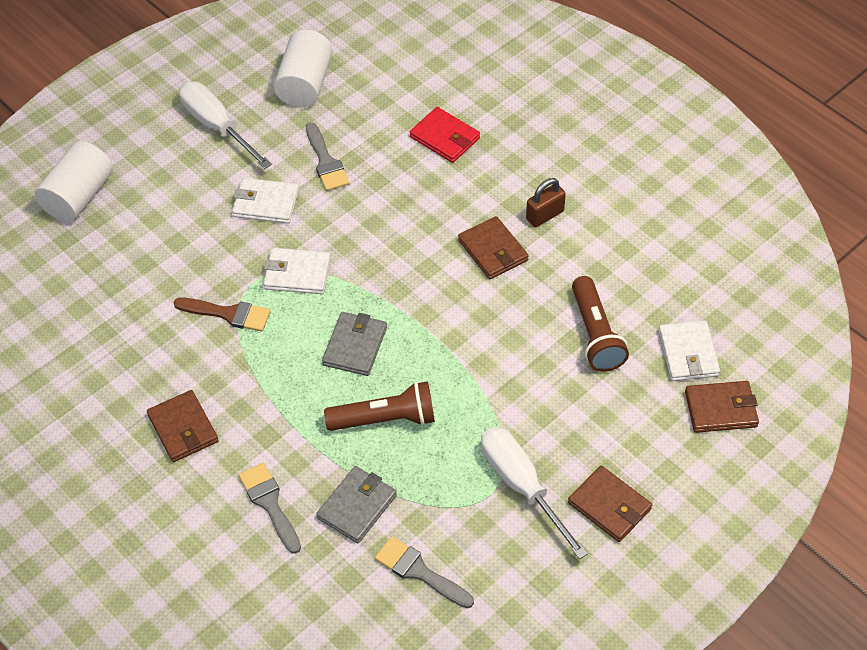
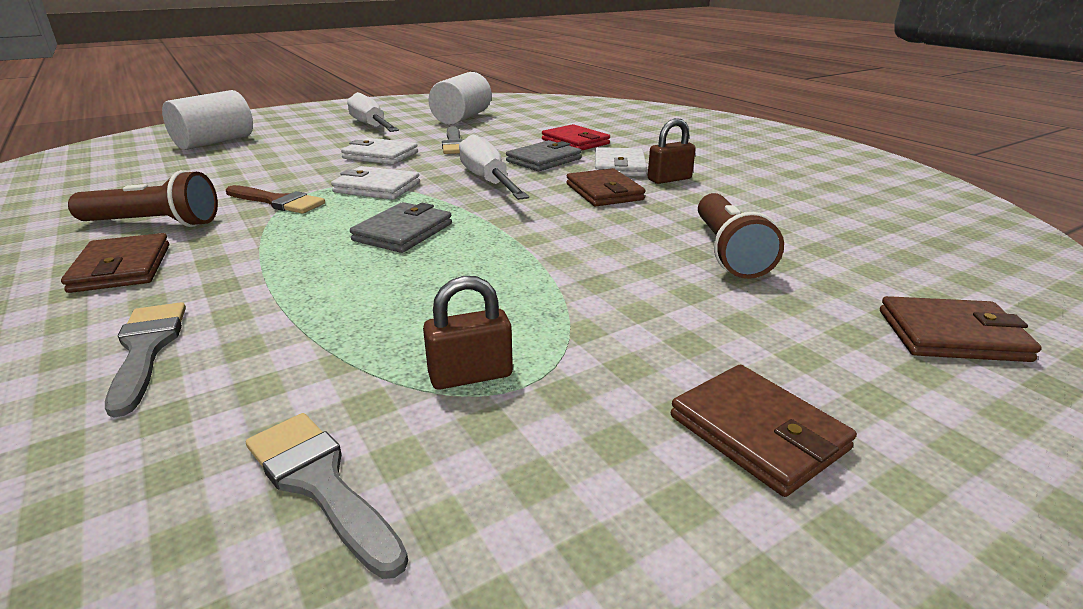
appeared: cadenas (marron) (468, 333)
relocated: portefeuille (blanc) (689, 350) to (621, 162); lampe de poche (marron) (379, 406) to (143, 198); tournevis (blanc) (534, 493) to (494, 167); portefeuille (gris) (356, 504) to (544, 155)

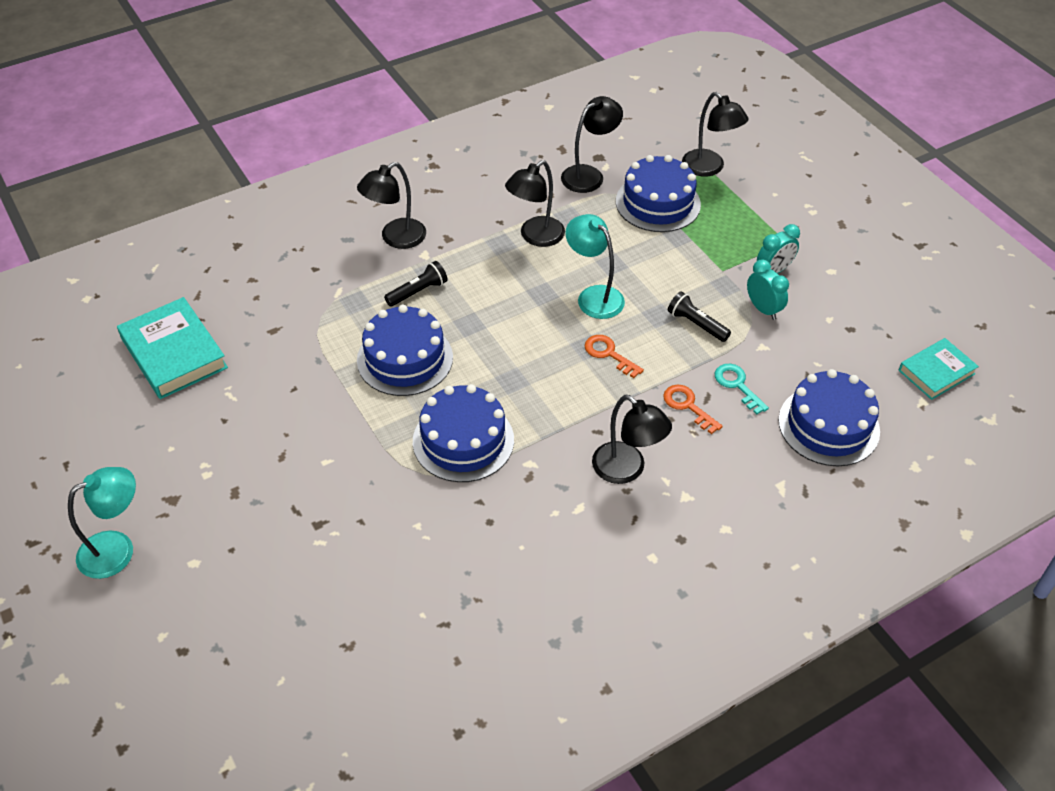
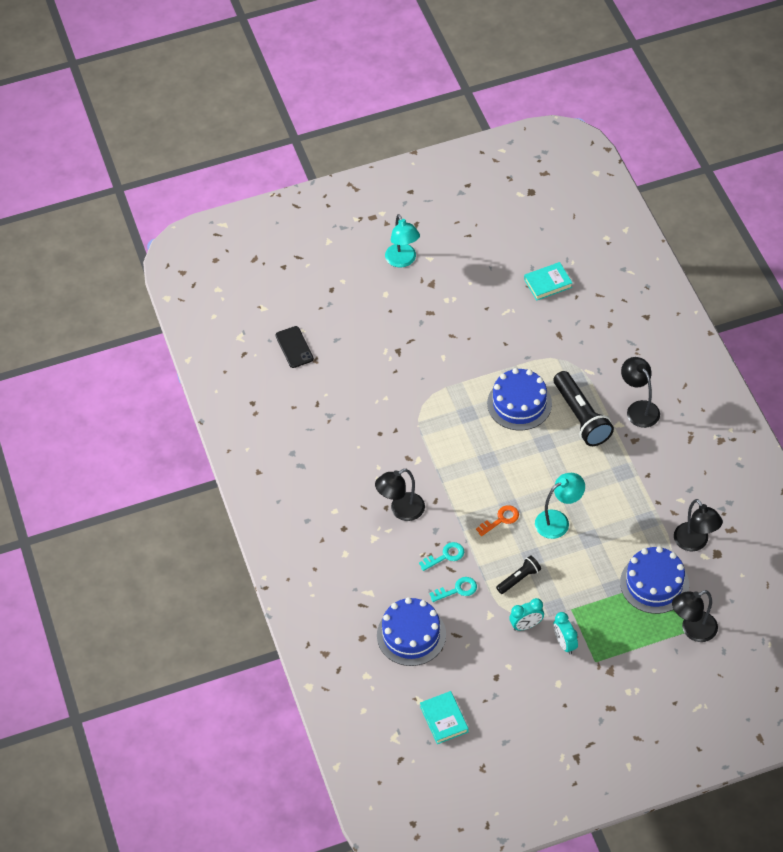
missing: lampe (noir) (535, 203); gâteau (bleu) (463, 433)
appeared: téléphone (noir) (295, 347)
colour: clé (orange) (693, 409) to clé (turquoise) (441, 556)
size: lampe de poche (noir) (416, 284) = (584, 408) x1.88; livre (turquoise) (172, 348) = (548, 281) x0.63

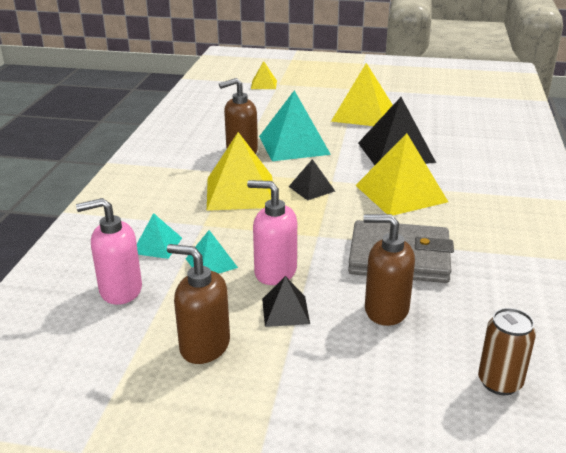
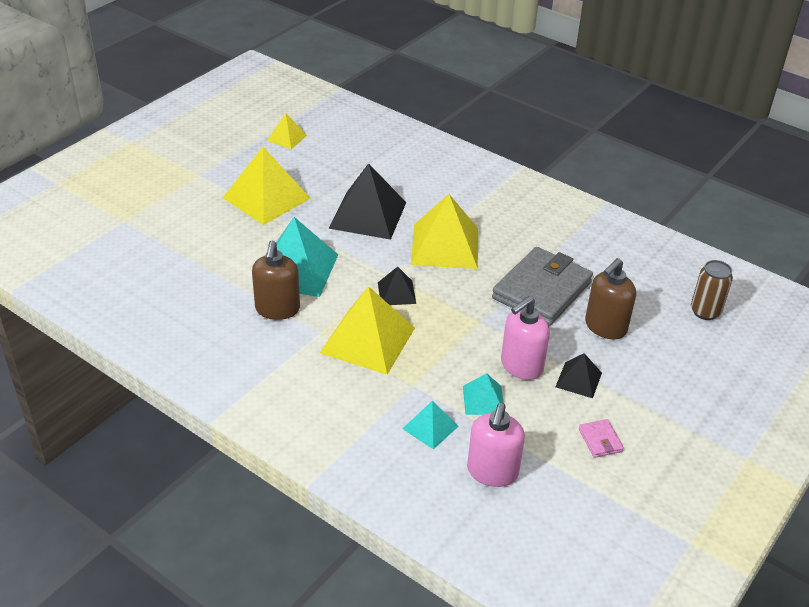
relocated: pyramide (jaune) (264, 75) to (287, 131)
exchanged: distributeur de savon (marron) (198, 304) to portefeuille (rose) (601, 438)

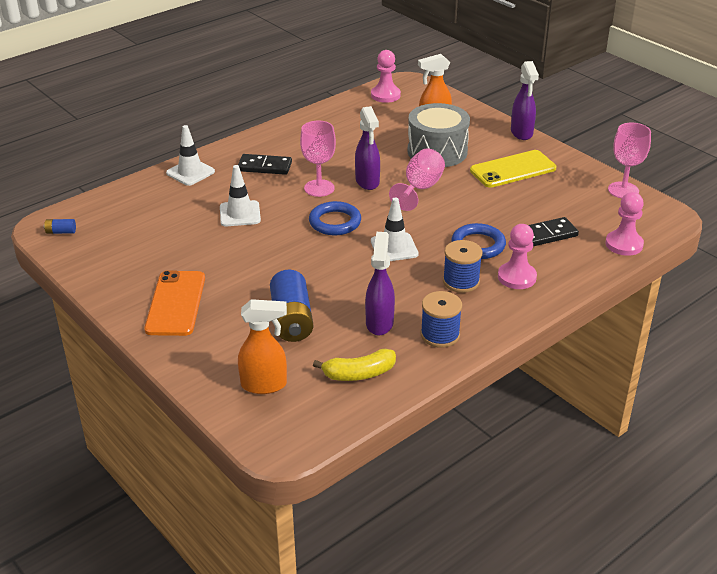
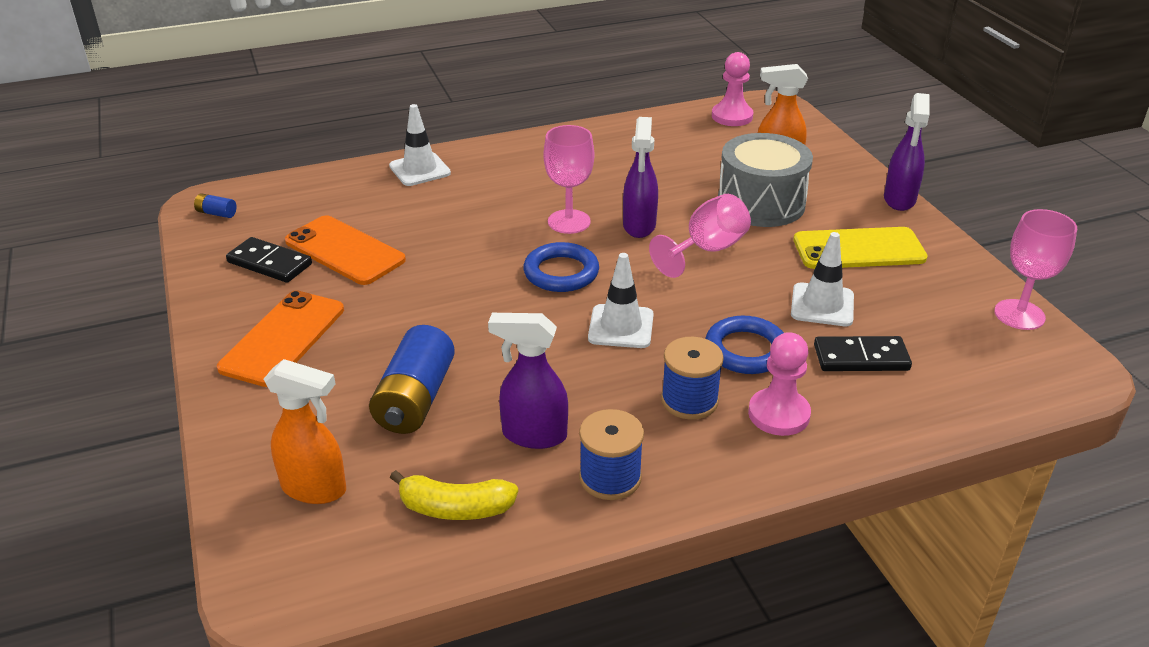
missing: pion (rose) (624, 224)
appeared: téléphone (orange) (345, 250)
relocated: domino (noir) (265, 164) to (269, 260); cône de chantier (blanc) (240, 195) to (822, 279)
spun: vaporisateur (violet) (380, 283) = (528, 381) 105 degrees counterclockwise

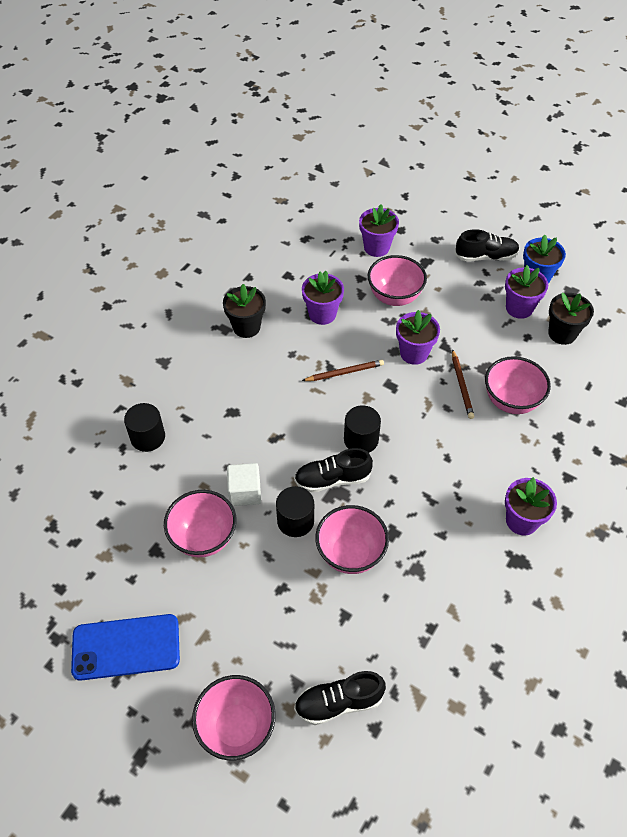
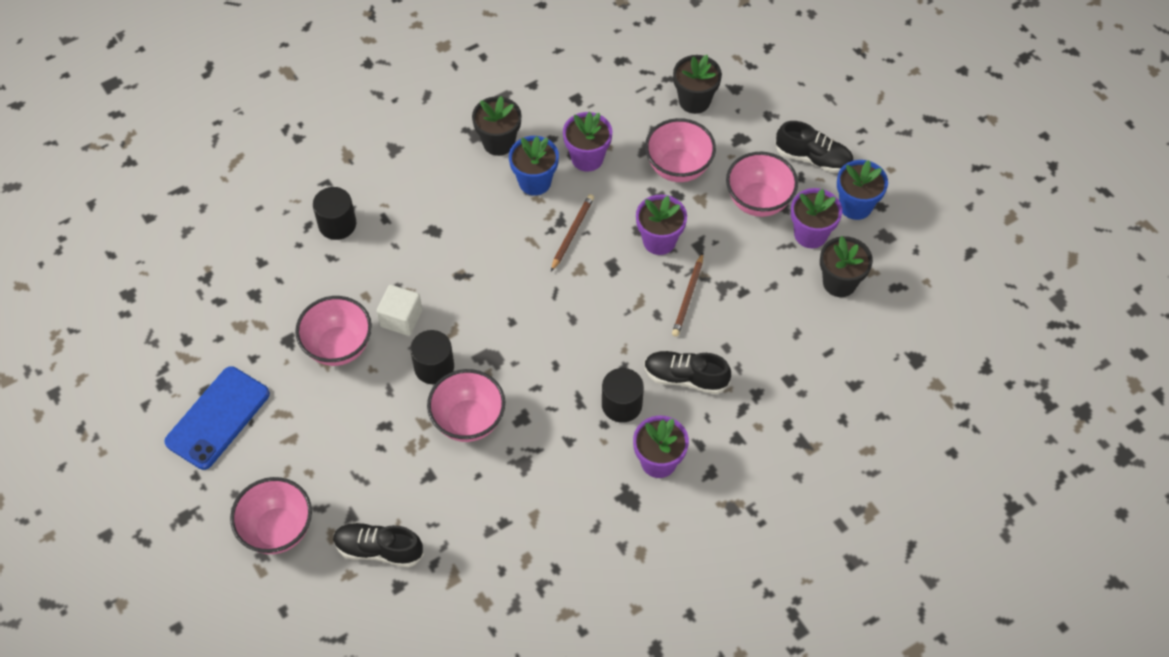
appeared: pot de fleurs (bleu) (534, 165)
relocated: bol (rose) (518, 385) to (762, 184); cylindre (noir) (362, 428) to (623, 395); chaussure (noir) (333, 470) to (687, 372)
colour: pot de fleurs (violet) (379, 230) to pot de fleurs (noir) (697, 84)
spun: crayon (marron) (343, 370) = (572, 232) 75 degrees counterclockwise; téléphone (bleu) (125, 647) = (217, 418) 75 degrees counterclockwise

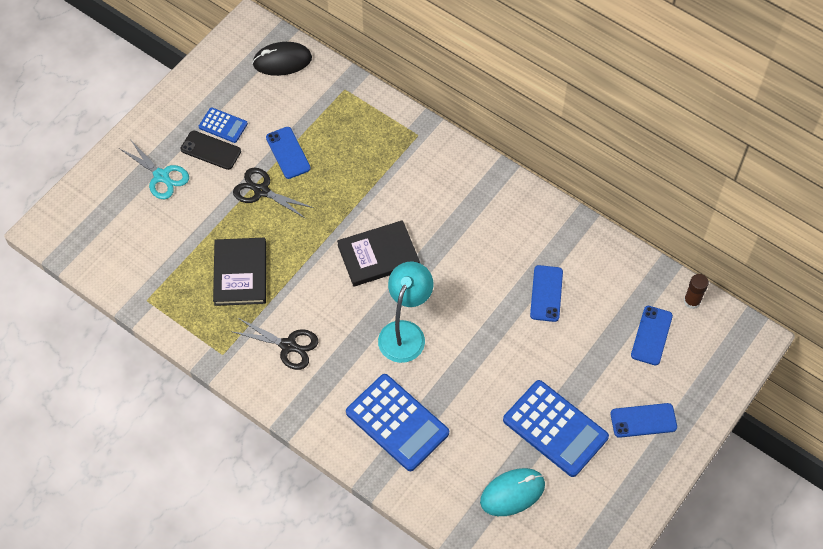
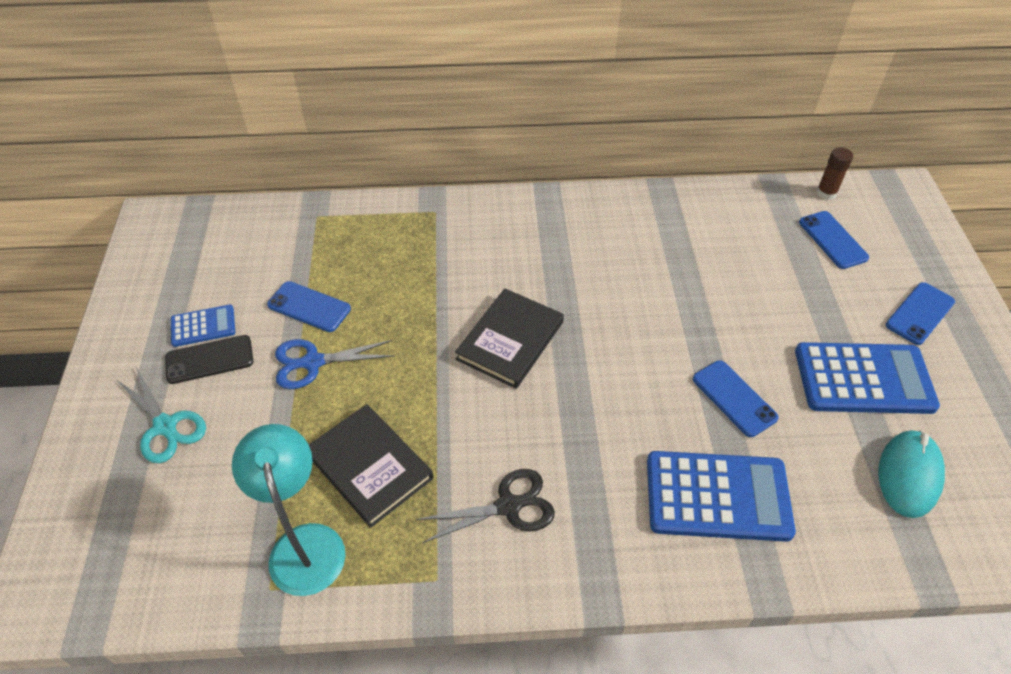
missing: souris (noir) (282, 59)
relocated: lampe (turquoise) (405, 312) to (288, 510); téléphone (bleu) (546, 293) to (736, 398)
colour: ciseaux (noir) (273, 193) to ciseaux (bleu) (335, 364)
spun: ciseaux (turquoise) (154, 169) = (161, 415) 45 degrees clockwise

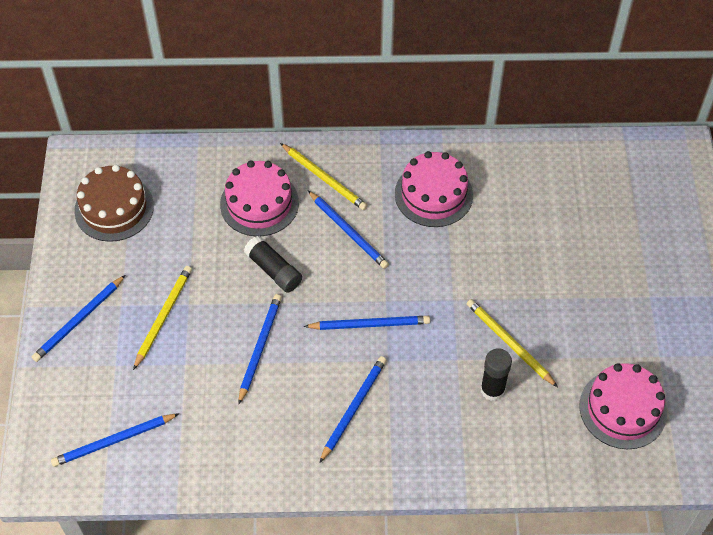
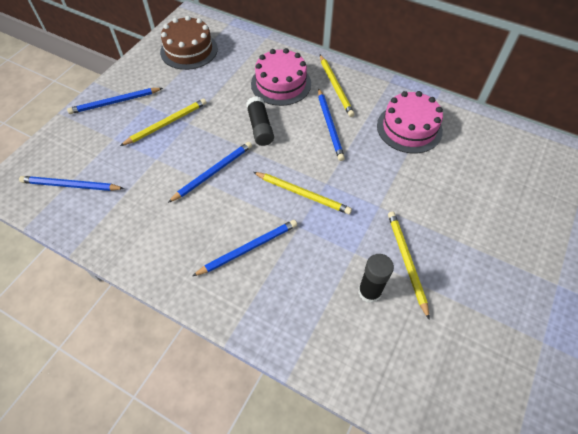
missing: gâteau (rose) (623, 406)
colour: crayon (bleu) (367, 323) to crayon (jaune) (302, 193)

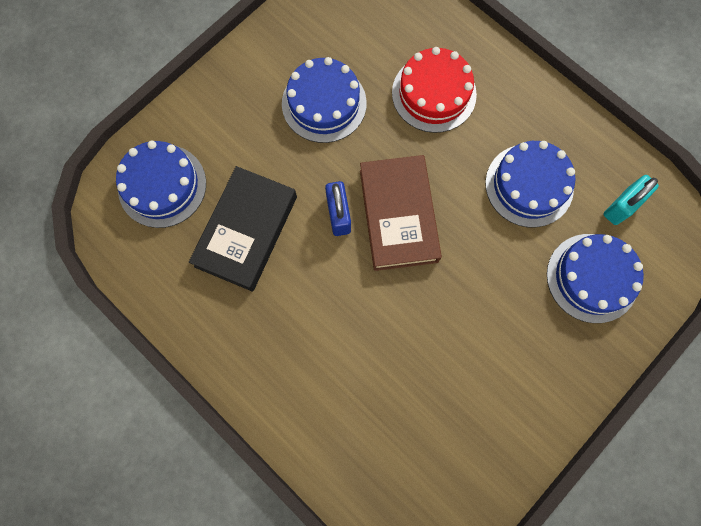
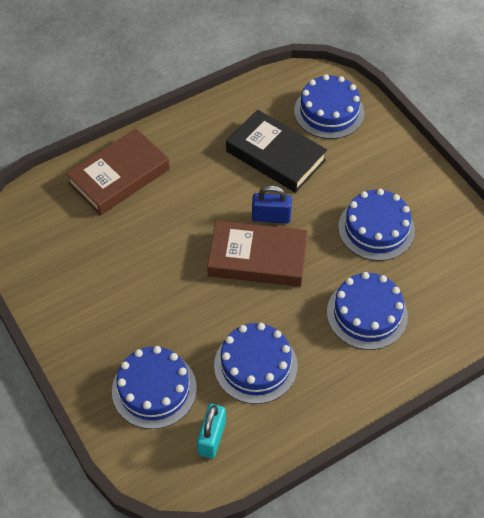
appeared: livre (marron) (118, 172)
colour: gâteau (rouge) (434, 90) to gâteau (bleu) (367, 311)
spun: cadenas (turquoise) (631, 200) = (211, 431) 45 degrees clockwise

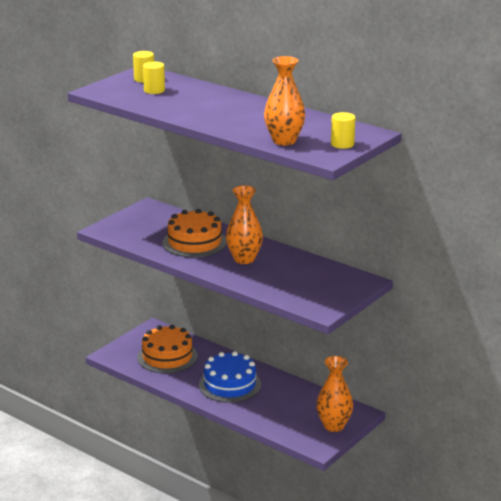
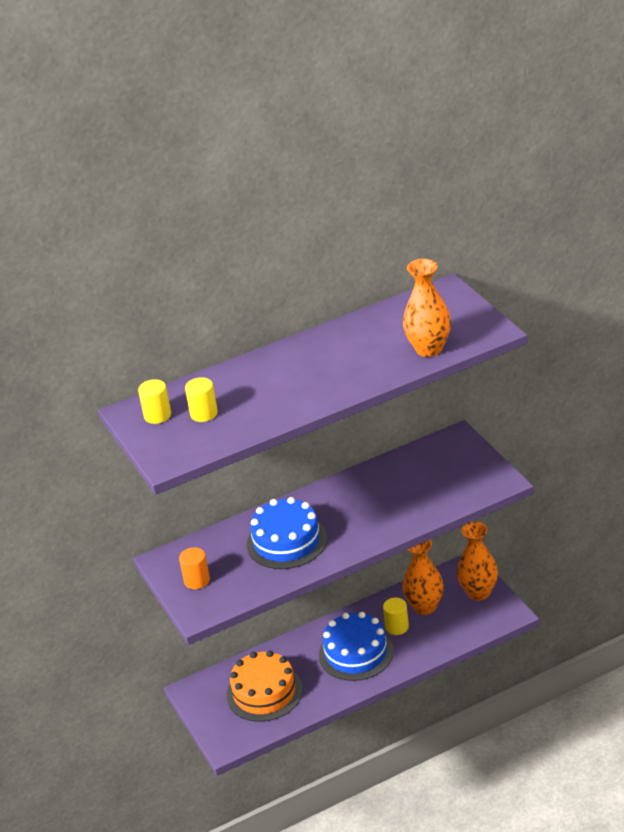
appeared: cylindre (orange) (194, 568)
relocated: cylindre (jaune) (343, 130) to (396, 616); vase (orange) (244, 225) to (423, 577)
colour: gâteau (orange) (195, 233) to gâteau (bleu) (287, 533)

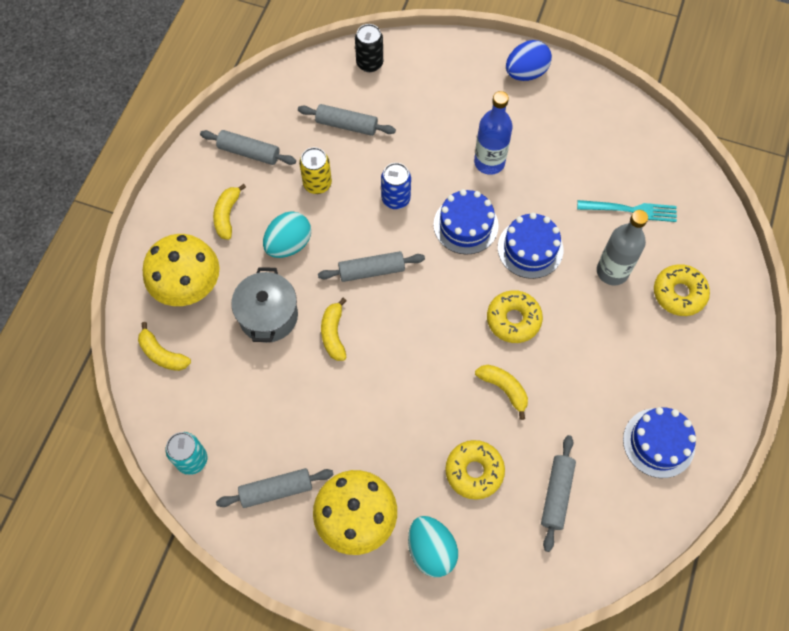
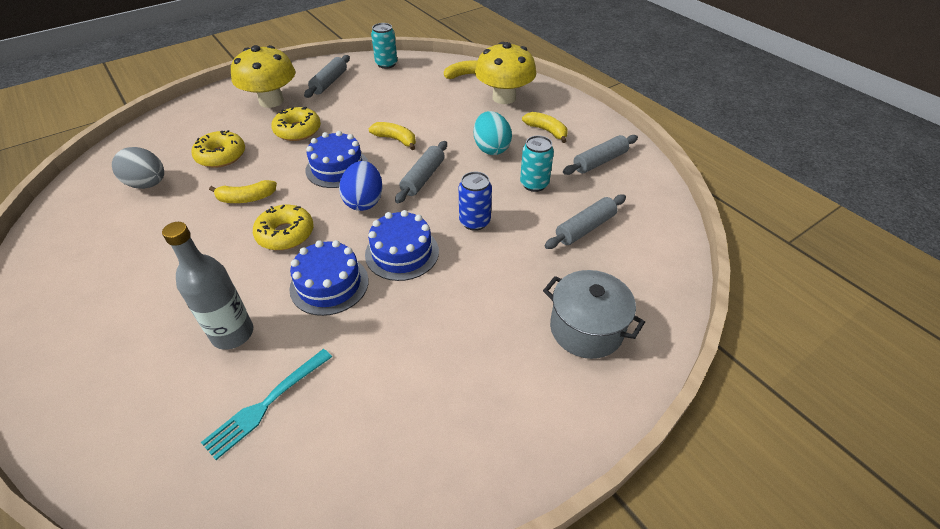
missing: canette (noir) (369, 48); bouteille (bleu) (493, 133); œuf (turquoise) (433, 546)
relocated: œuf (bleu) (529, 60) to (360, 186); beignet (jaune) (682, 290) to (296, 124); marmite (gris) (264, 305) to (594, 314); gâteau (bleu) (659, 442) to (336, 159)
exchanged: rouleau à pâtisserie (gris) (558, 493) to œuf (gris) (138, 168)
colour: canette (jaune) (315, 170) to canette (turquoise) (537, 164)

